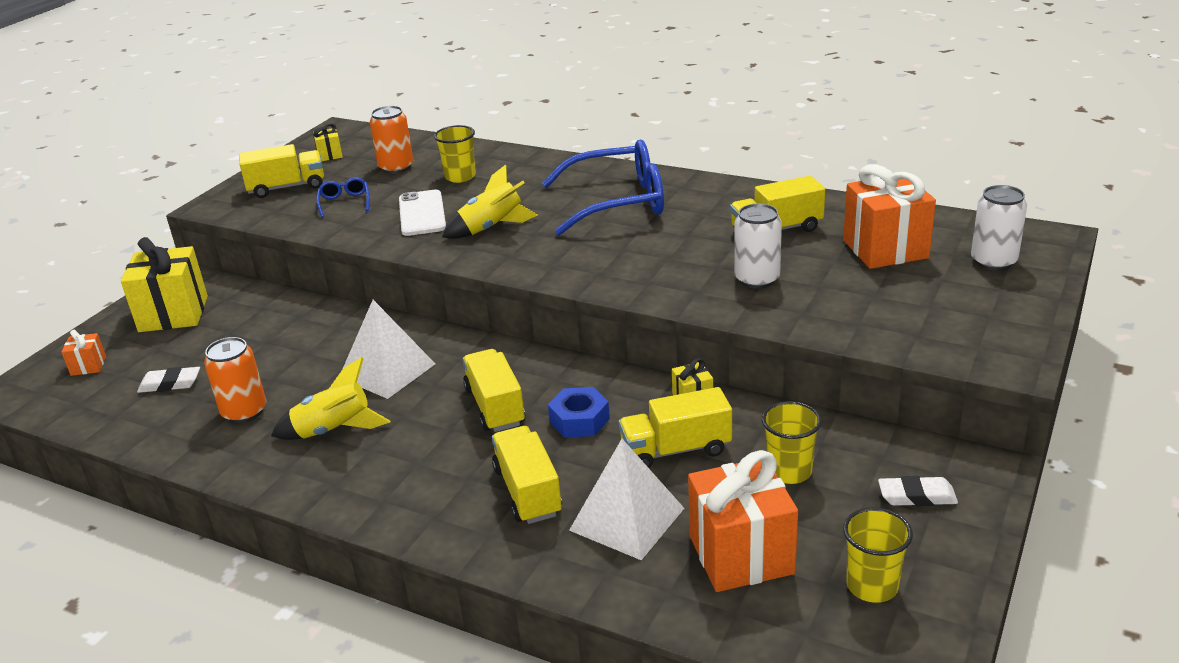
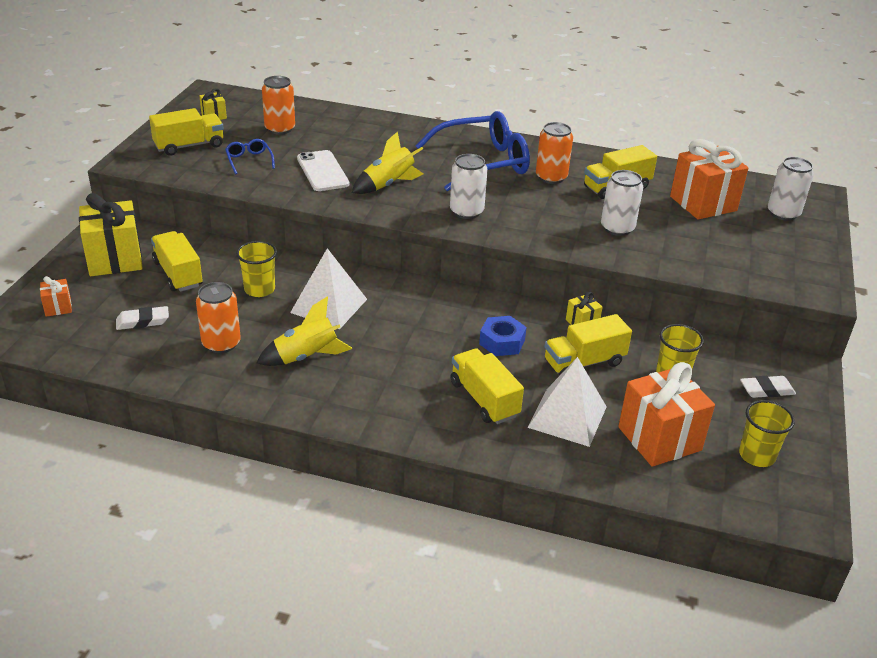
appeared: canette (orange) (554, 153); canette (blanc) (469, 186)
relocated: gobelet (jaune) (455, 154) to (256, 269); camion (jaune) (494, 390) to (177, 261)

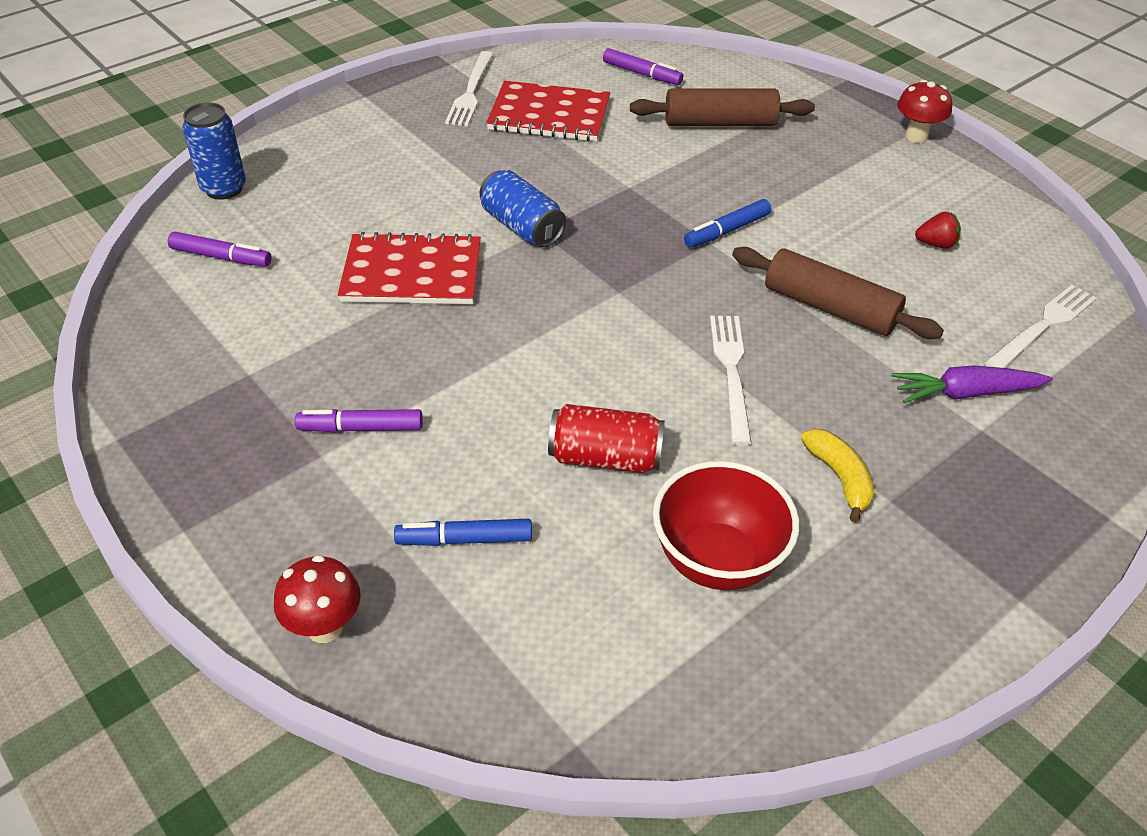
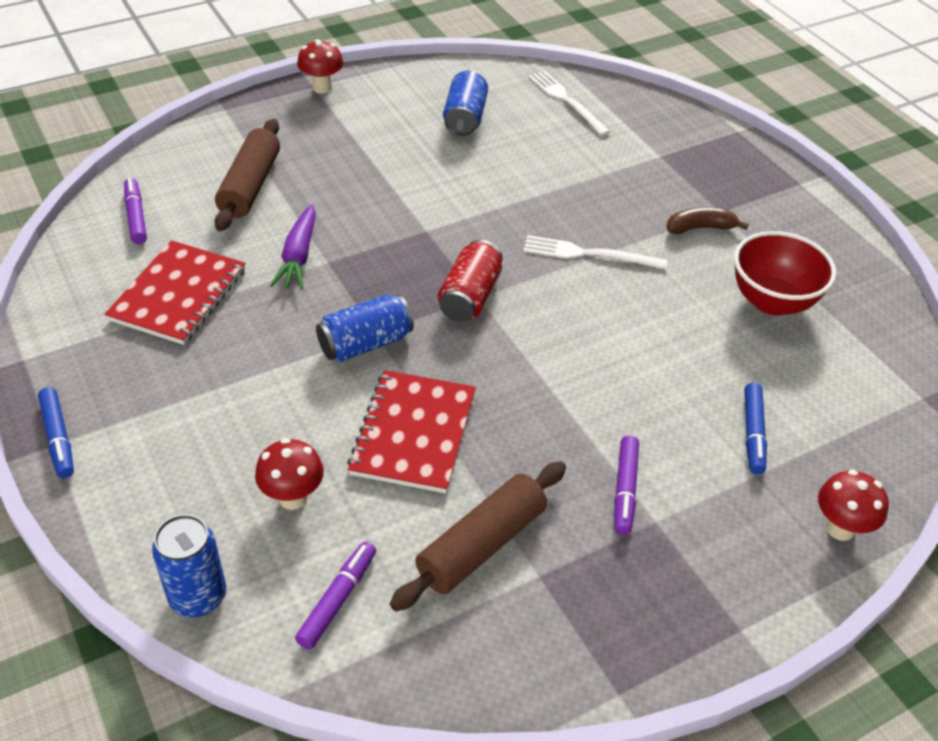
missing: fourchette (blanc) (469, 88)
appeared: champignon (rouge) (289, 474)
relocated: feutre (bleu) (727, 223) to (56, 432); rouleau à pâtisserie (marron) (838, 293) to (478, 536); carotte (violet) (972, 384) to (293, 247); canette (rouge) (606, 438) to (470, 281)
exchanged: fraise (rouge) (938, 230) to canette (bleu) (465, 103)
colour: banane (jaune) (838, 476) to banane (marron) (708, 220)
spun: feutre (violet) (643, 66) = (135, 211) 60 degrees counterclockwise

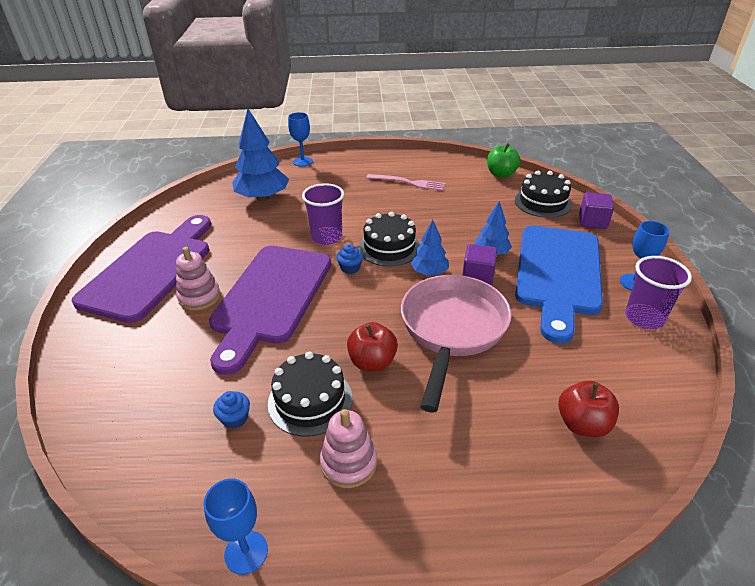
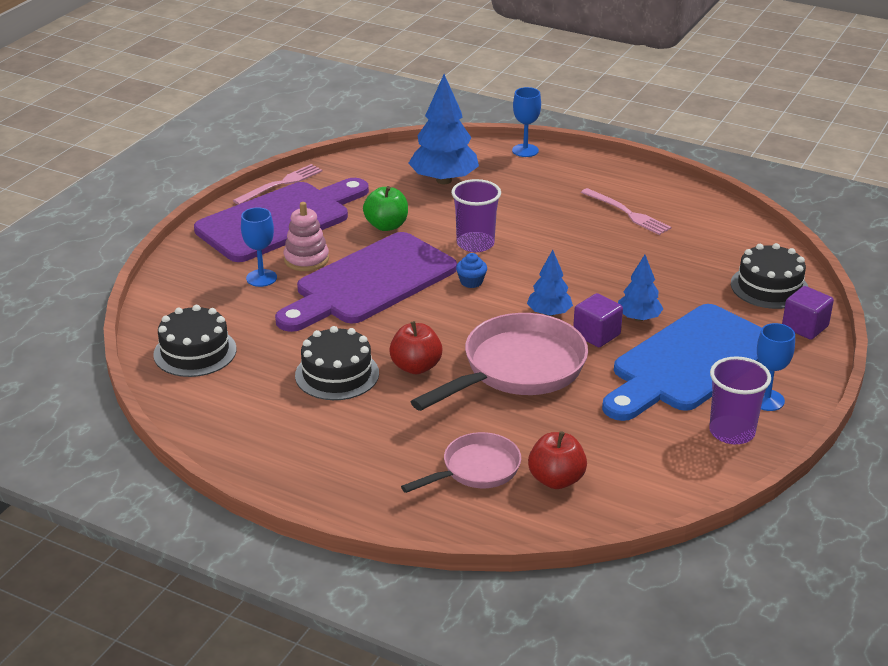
missing: muffin (bleu) (231, 410); jouet à empiler (rose) (348, 448)
appeared: fourchette (rose) (278, 184); poêle (rose) (461, 462)
relocated: pomme (vert) (503, 160) to (385, 208); gâteau (noir) (389, 239) to (194, 341); verre à pied (bleu) (235, 526) to (259, 247)

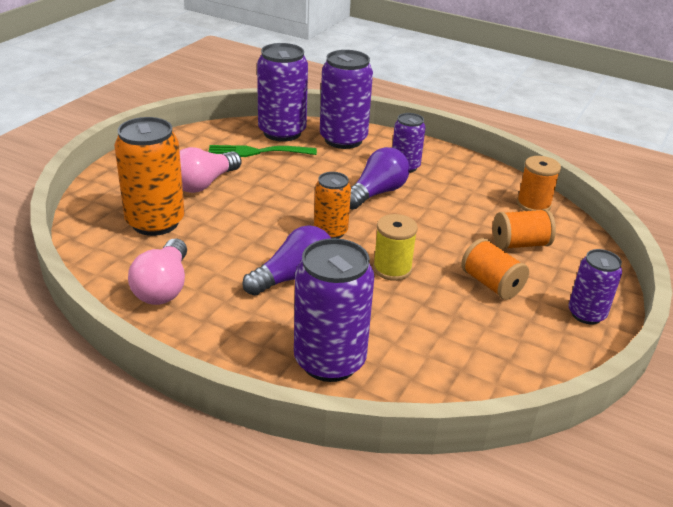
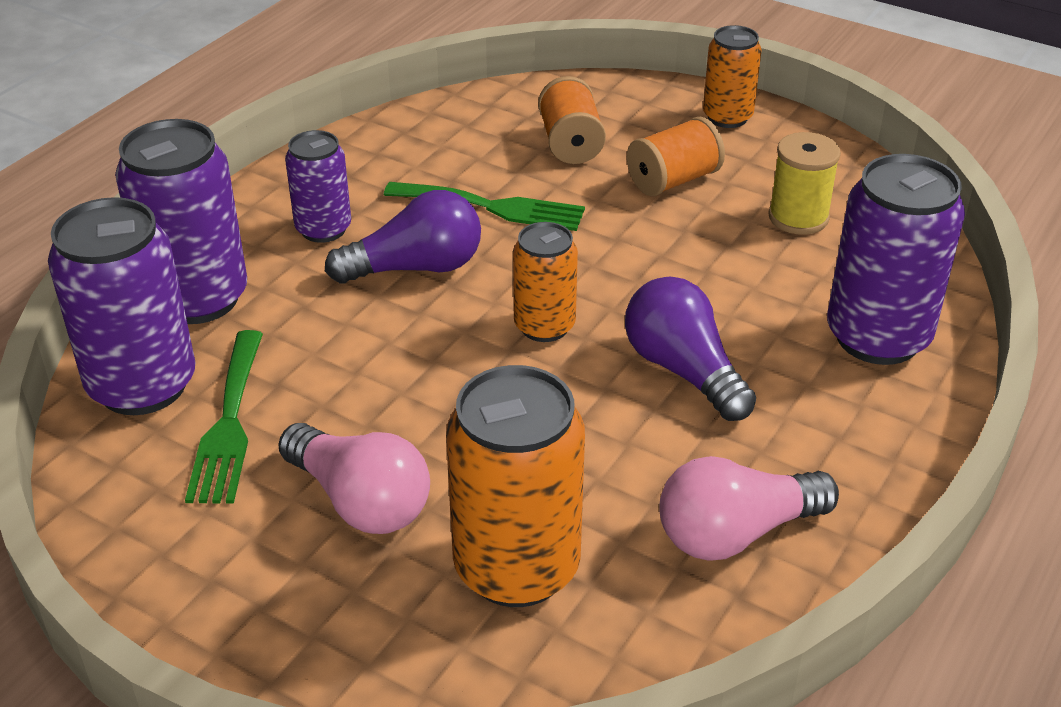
missing: bobine (orange) (539, 183)
appeared: fourchette (vert) (484, 206)
relocated: bobine (jaune) (395, 247) to (804, 183)
colour: canette (violet) (595, 286) to canette (orange) (732, 76)
spun: ampoule (violet) (380, 178) = (403, 236) 120 degrees clockwise; ampoule (rose) (157, 271) = (749, 508) 150 degrees clockwise

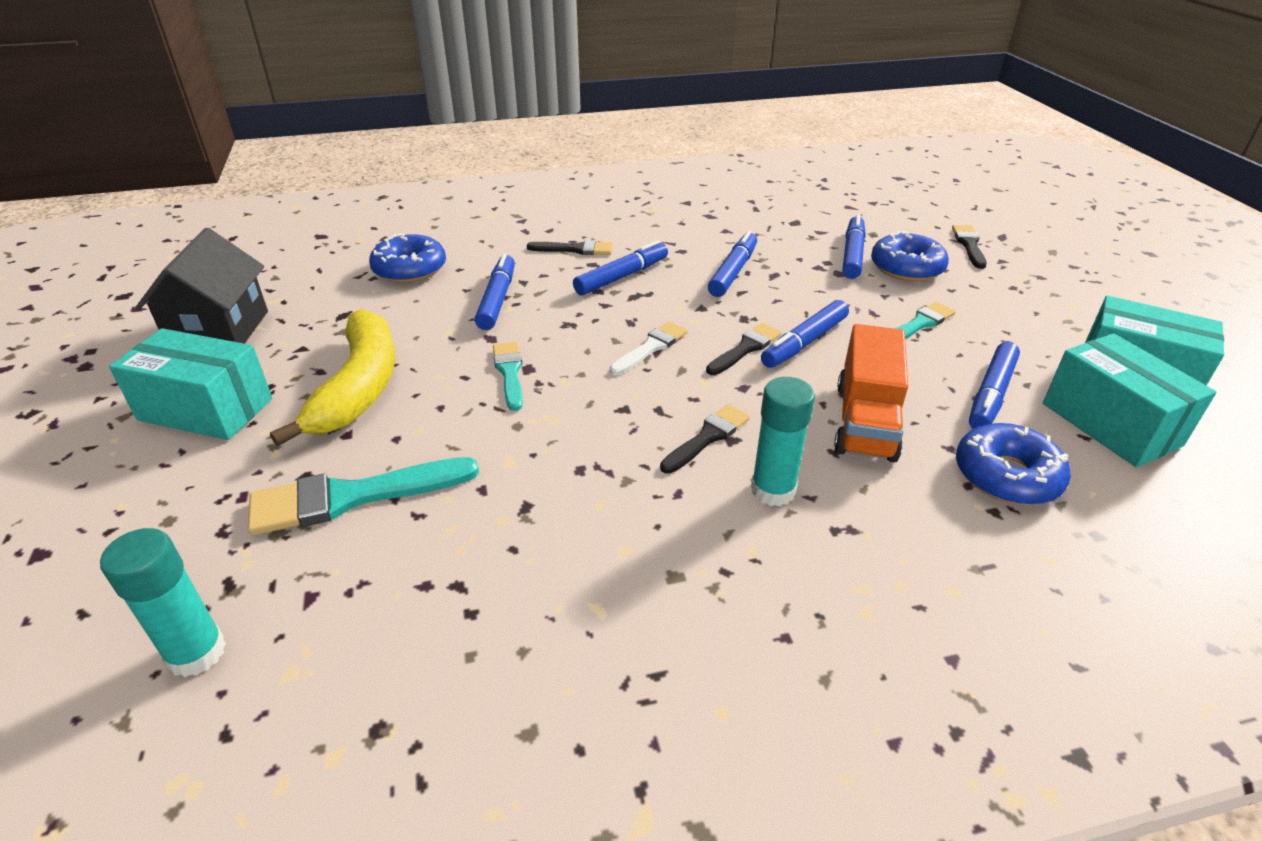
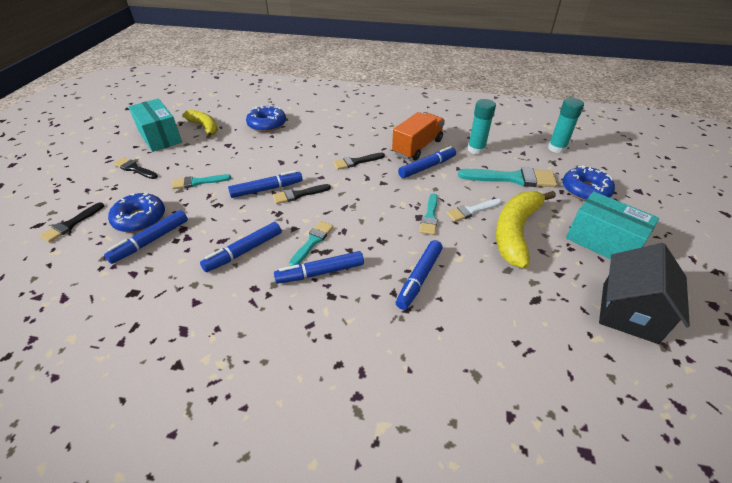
appeared: pinceau (turquoise) (311, 243)
relocated: beignet (bleu) (407, 258) to (589, 183); pinceau (noir) (570, 247) to (135, 168); pinceau (blanc) (648, 348) to (474, 210); camion (orange) (871, 393) to (418, 136); feutre (bleu) (994, 385) to (427, 162); bâton de colle (turquoise) (783, 441) to (481, 127)
exchanged: boîte (turquoise) (1130, 400) to banane (jaune) (200, 124)

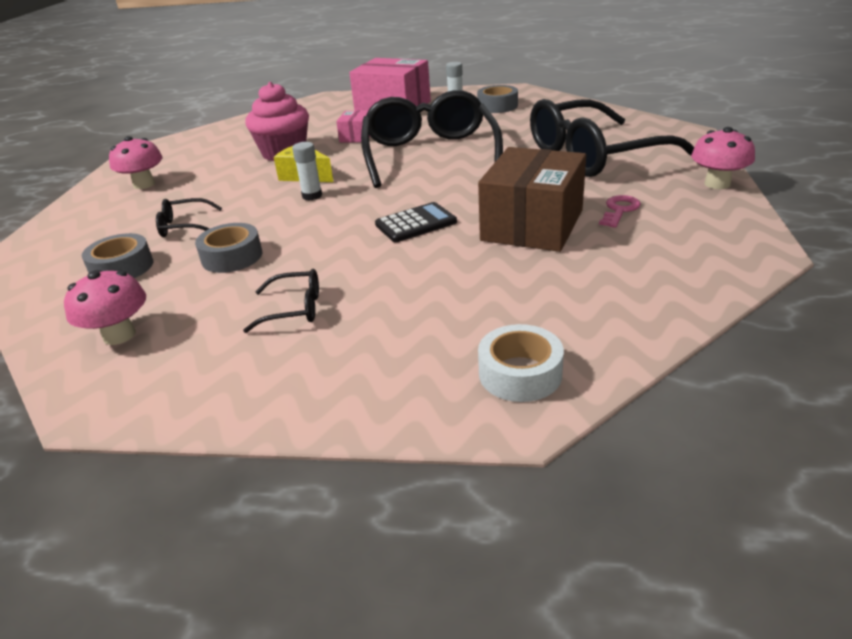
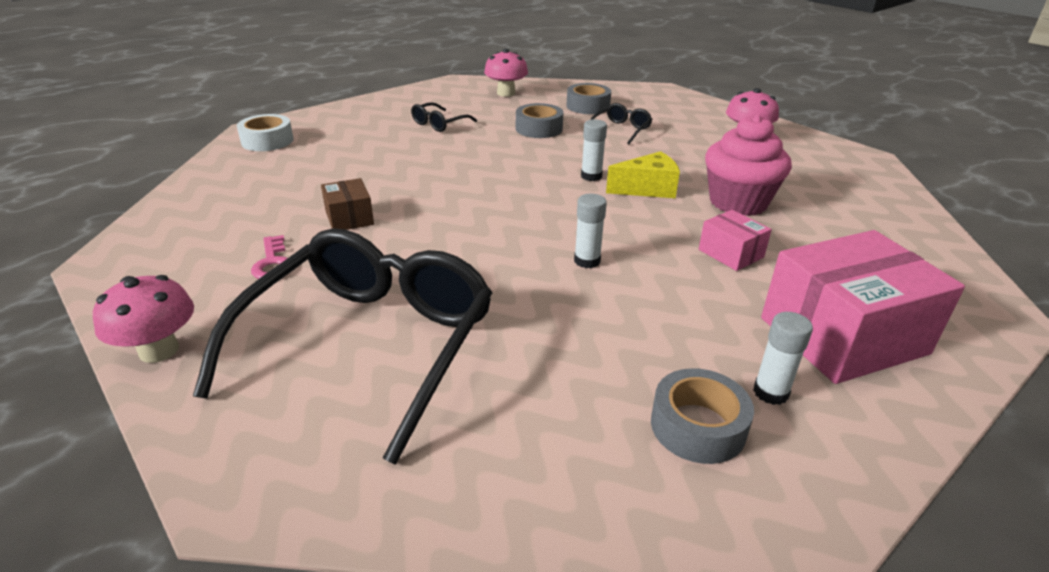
missing: calculatrice (noir) (416, 222)
exchanged: lunettes (noir) (432, 139) to bâton de colle (blanc) (590, 231)
size: boîte (marron) (532, 199) = (347, 204) x0.48

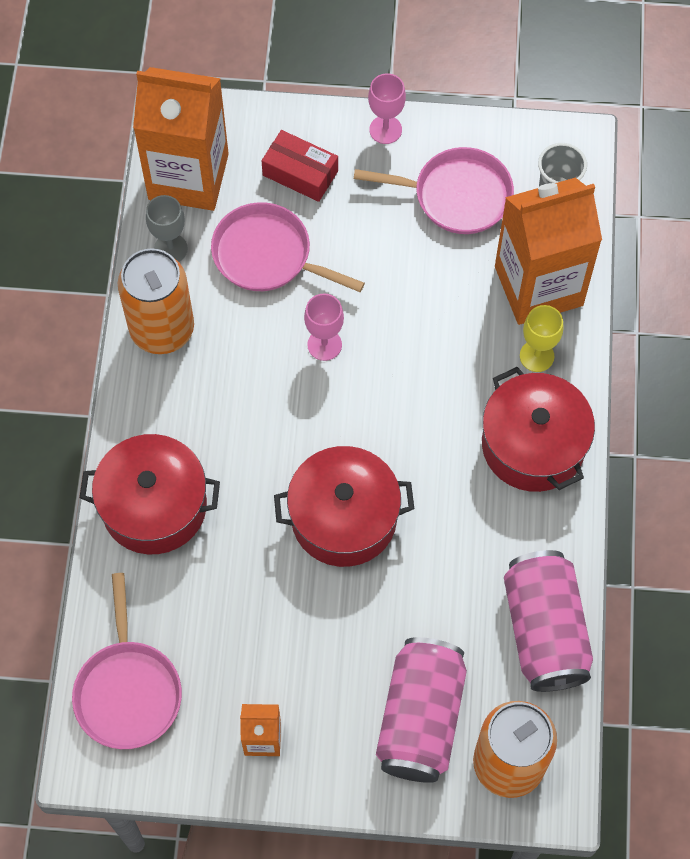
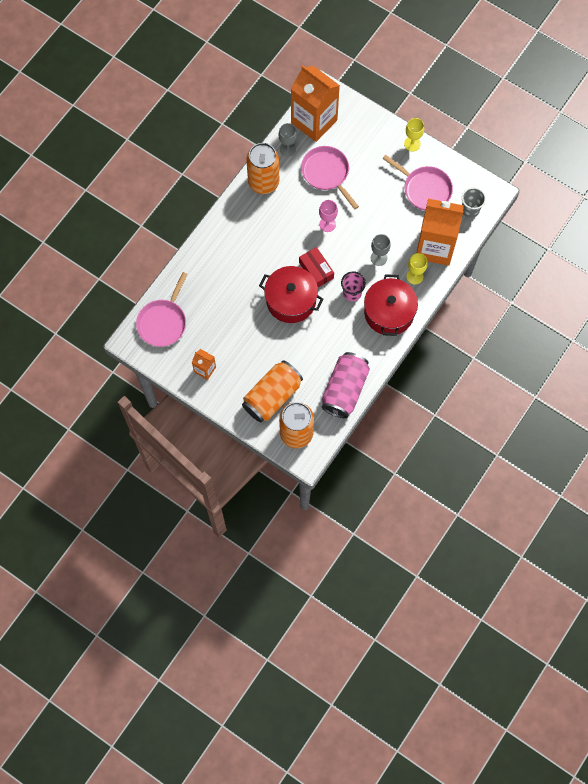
missing: marmite (rouge) (150, 494)
appeared: verre à pied (gris) (381, 250); gobelet (rose) (353, 286)
relocated: boîte (rouge) (300, 166) to (316, 267)
colour: verre à pied (rose) (387, 108) to verre à pied (jaune) (414, 134); canette (rose) (421, 710) to canette (orange) (272, 391)

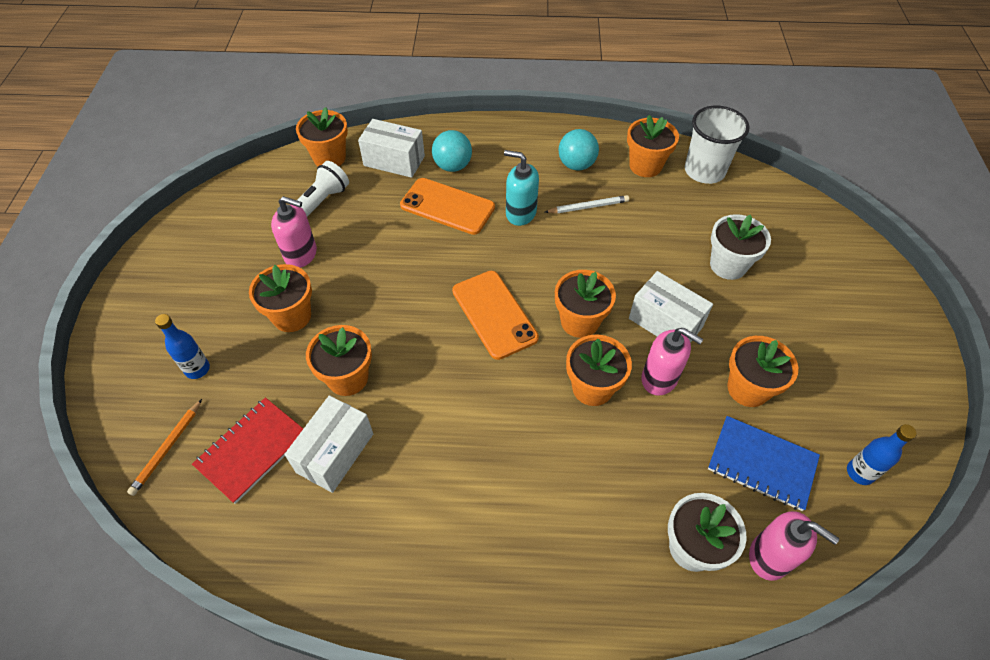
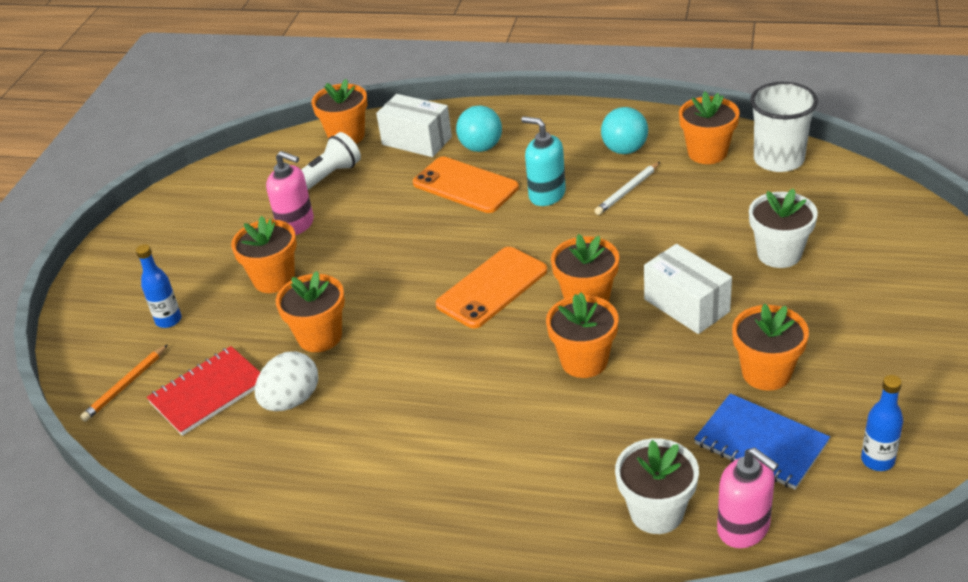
missing: distributeur de savon (rose) (672, 362)
exchanged: boîte (blanc) (328, 444) to œuf (blanc) (286, 381)
spun: crayon (blanc) (587, 204) = (627, 188) 135 degrees clockwise; téléphone (orange) (495, 315) = (491, 287) 60 degrees clockwise

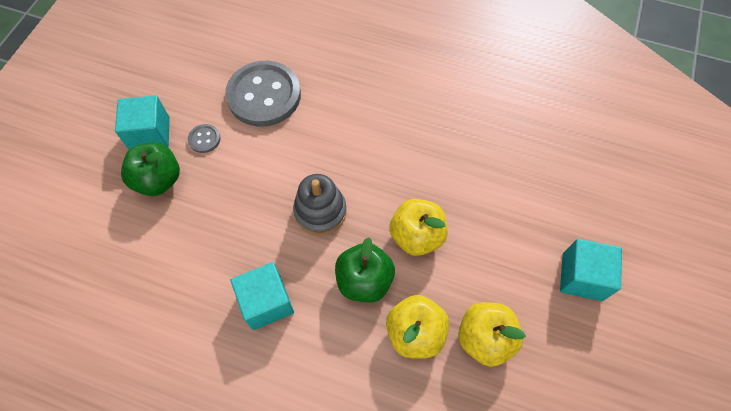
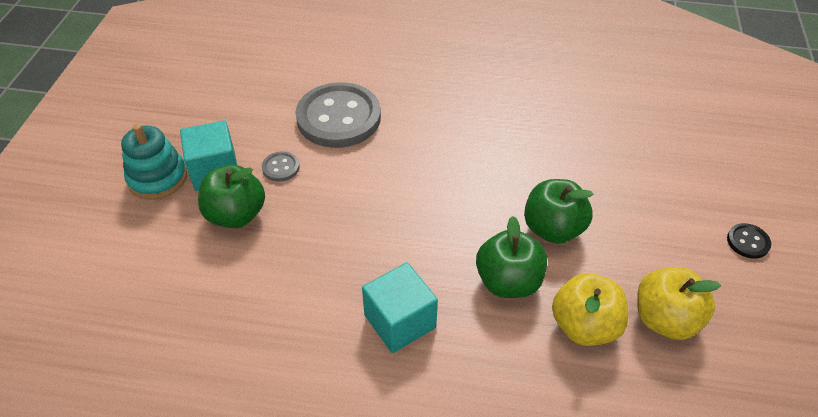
missing: jouet à empiler (gris) (320, 204)
appeared: jouet à empiler (turquoise) (154, 162)
exchanged: cube (turquoise) (591, 270) to bouton (noir) (749, 241)
colour: pomme (jaune) (418, 227) to pomme (vert) (558, 211)

